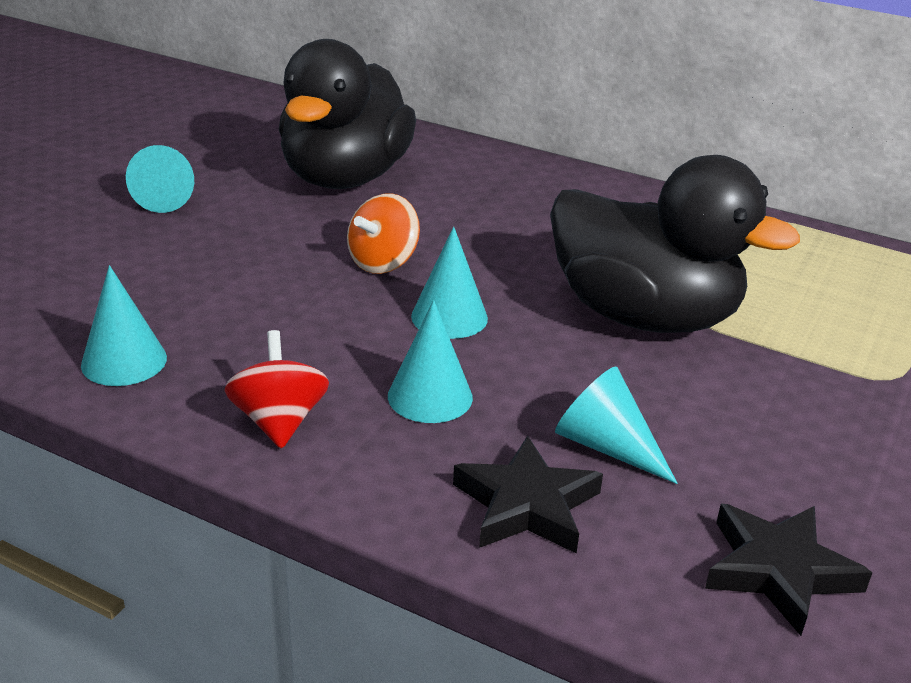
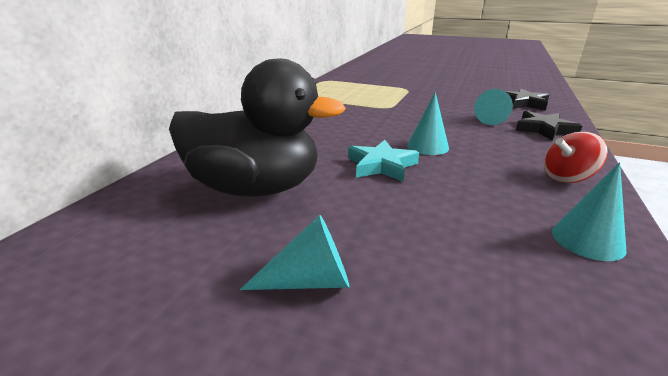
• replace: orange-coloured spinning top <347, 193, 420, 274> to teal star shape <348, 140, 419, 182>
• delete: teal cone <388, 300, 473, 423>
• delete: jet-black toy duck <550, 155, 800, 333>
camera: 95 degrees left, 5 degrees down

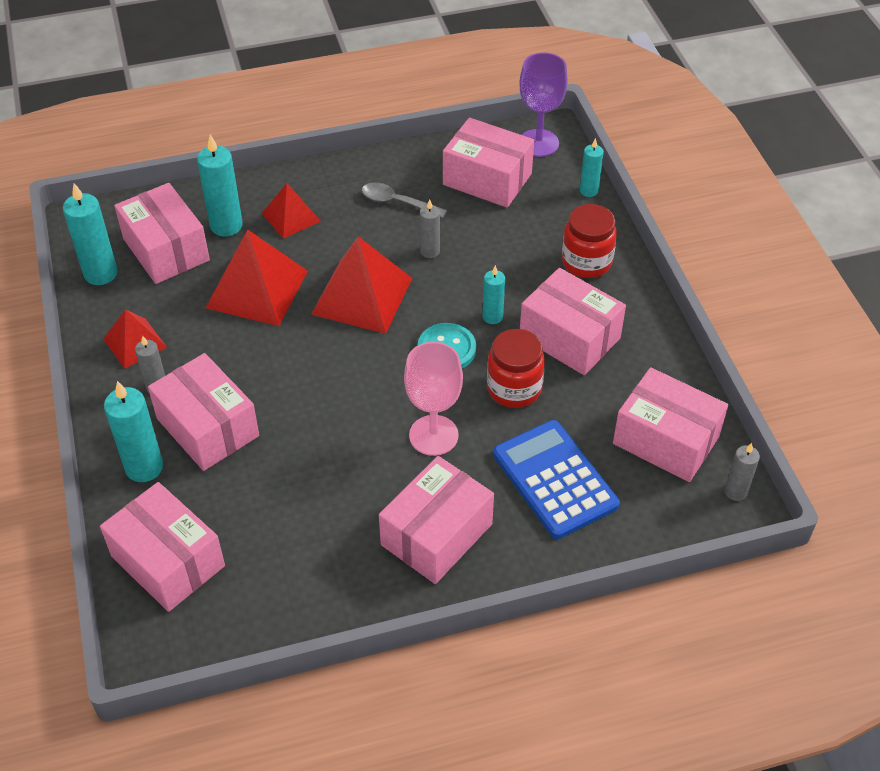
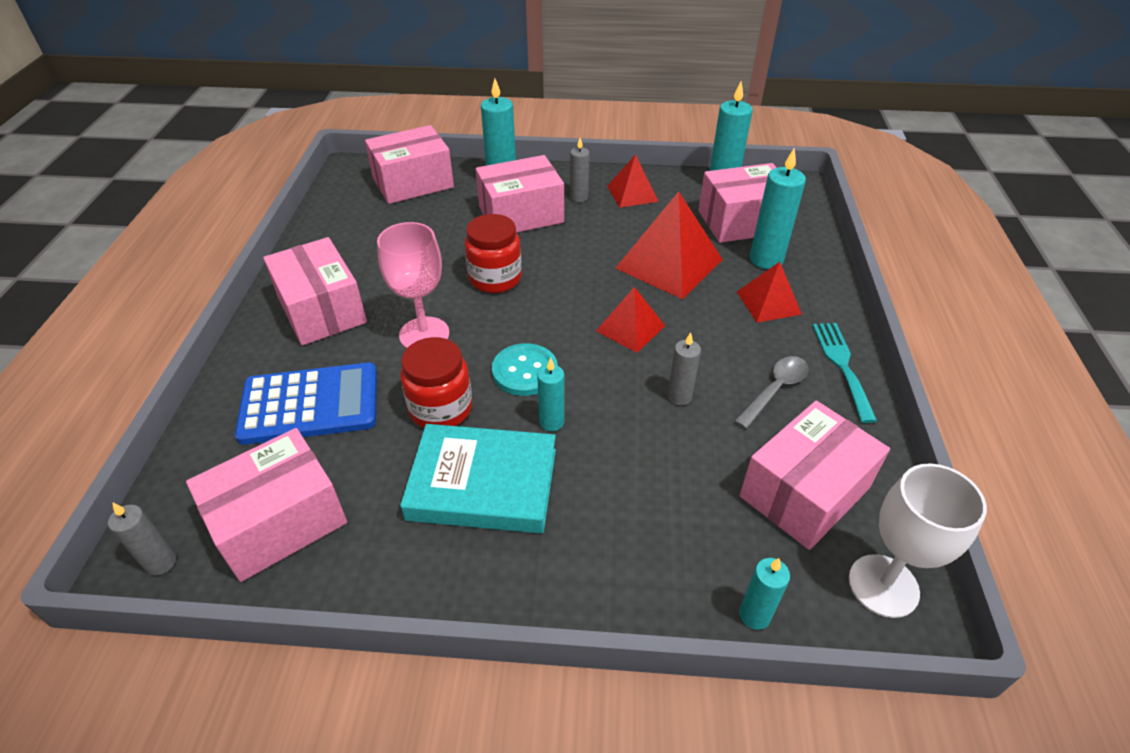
• resize: red solid pyramid <311, 236, 412, 334> = <596, 287, 665, 353> x0.58
• recolor: royal purple chalice <520, 52, 568, 157> to snow-white chalice <849, 463, 987, 618>
• replace: rosy package <520, 268, 626, 375> to teal hardback <400, 424, 556, 533>
• move: red jar <562, 204, 617, 278> to <465, 214, 522, 293>
• insert: teal table fork <812, 323, 877, 423>
camera: 110 degrees right, 5 degrees down

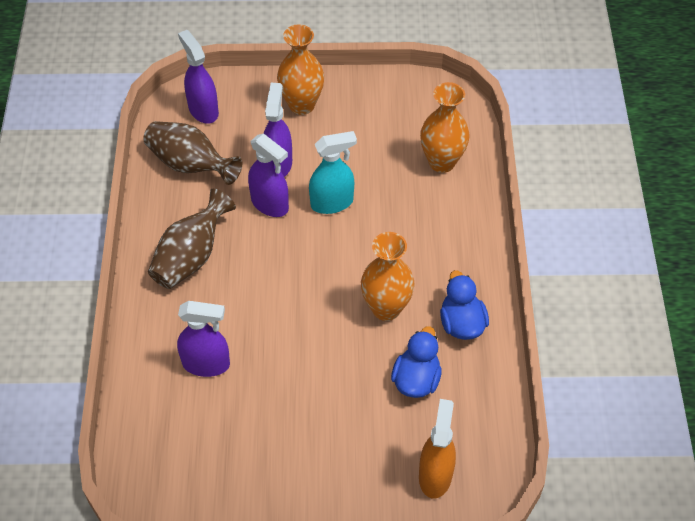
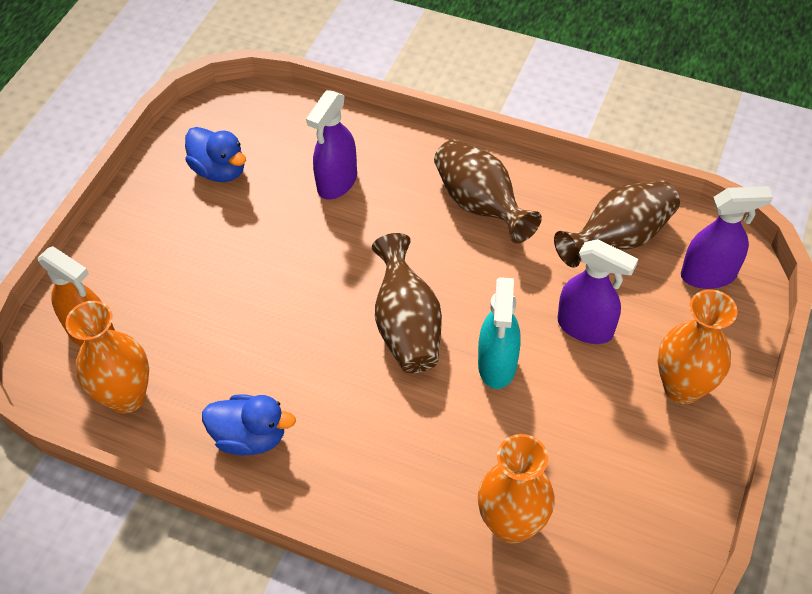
• delete: royal purple sprayer <248, 134, 289, 217>
• move: orange-coloured tall vase <361, 232, 415, 321> to <65, 301, 149, 413>
• move: royal blue toy duck <391, 326, 442, 398> to <185, 127, 246, 182>
• insert: dark brown tall vase <372, 233, 442, 373>
camera: 115 degrees right, 0 degrees up

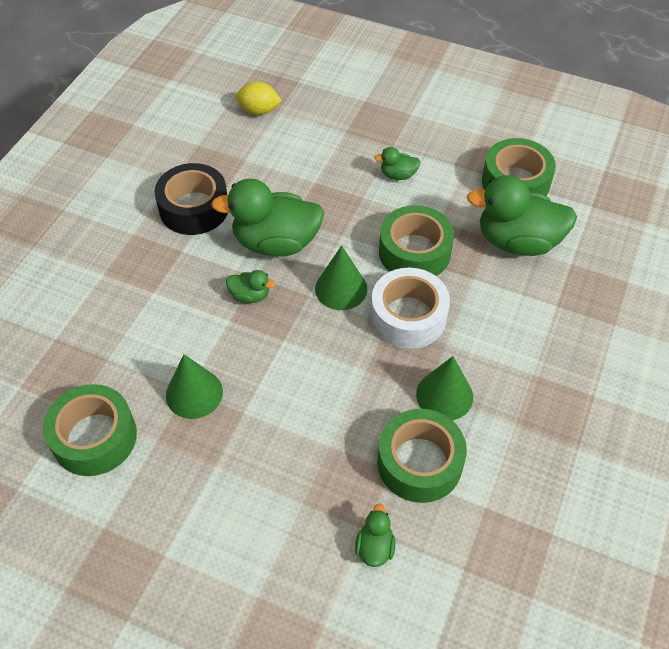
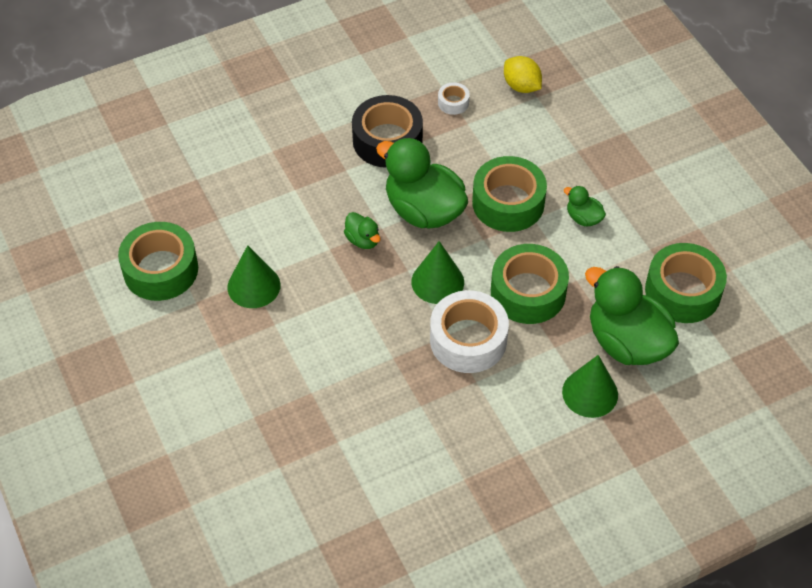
• delete: leaf-green toy duck <355, 504, 395, 567>
• move: leaf-green tape <377, 409, 467, 503> to <472, 156, 547, 232>
• move: leaf-green cone <416, 356, 473, 420> to <562, 355, 618, 418>
• insert: snow-white tape <438, 82, 470, 115>
camera: 40 degrees right, 0 degrees up

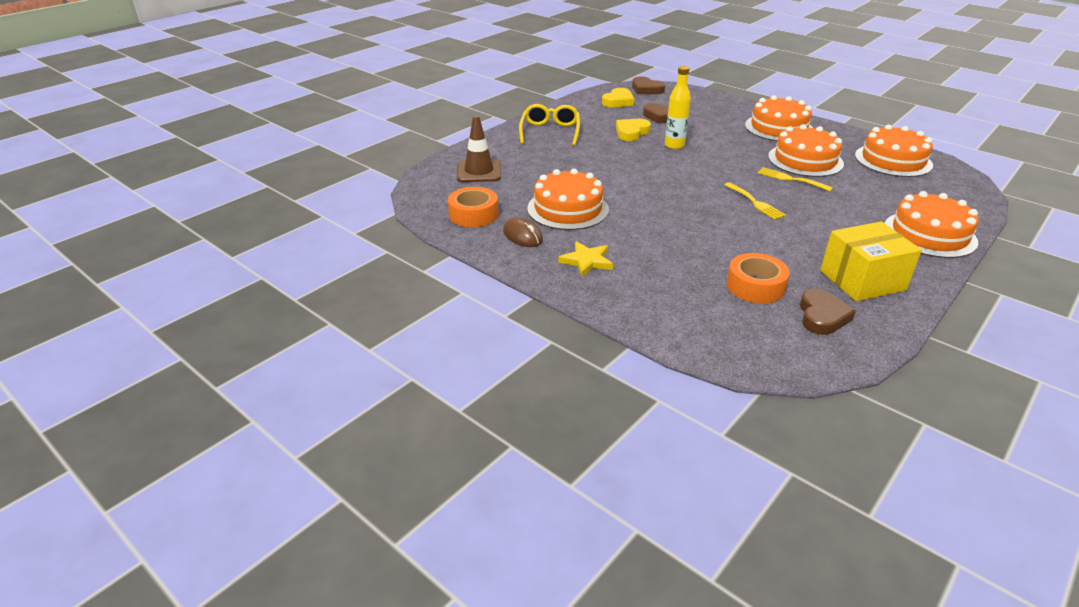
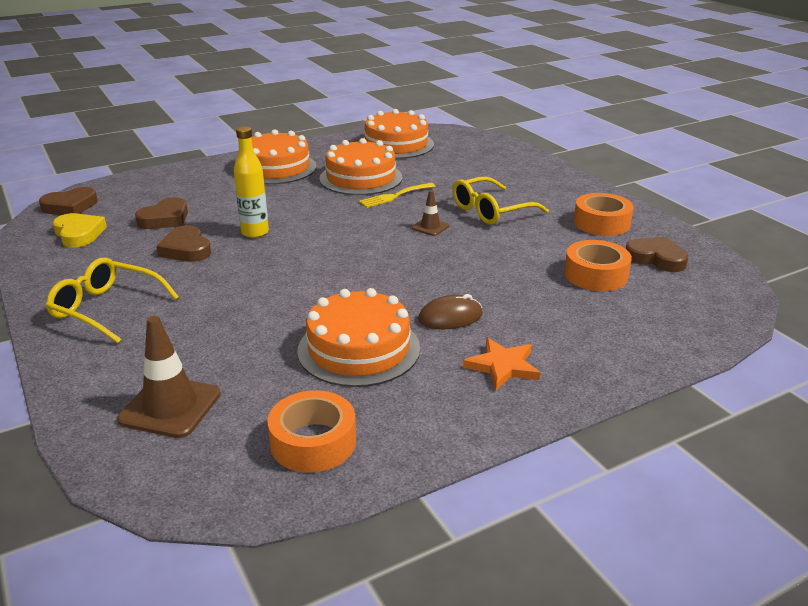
• move: dark brown mouse <503, 217, 543, 247> to <418, 294, 483, 329>
• recolor: yellow star shape <558, 241, 613, 277> to orange-coloured star shape <463, 338, 540, 390>
• recolor: yellow heart shape <616, 119, 651, 141> to dark brown heart shape <156, 225, 211, 262>
• replace: yellow table fork <724, 182, 786, 220> to dark brown safety cone <412, 190, 449, 236>
• replace: yellow package <820, 221, 922, 302> to orange-coloured tape <574, 193, 634, 236>
• delete: orange-coloured gateau <885, 191, 979, 258>
• insert: yellow glasses <452, 177, 549, 225>
camera: 70 degrees left, 5 degrees down

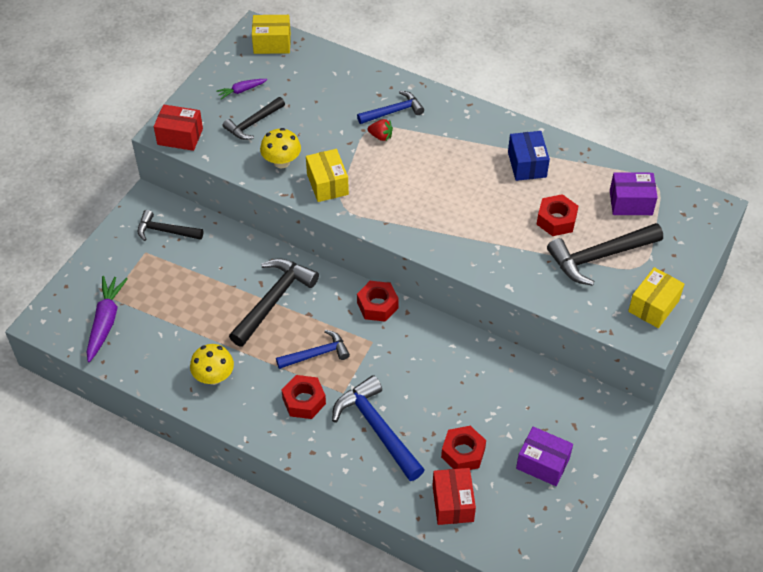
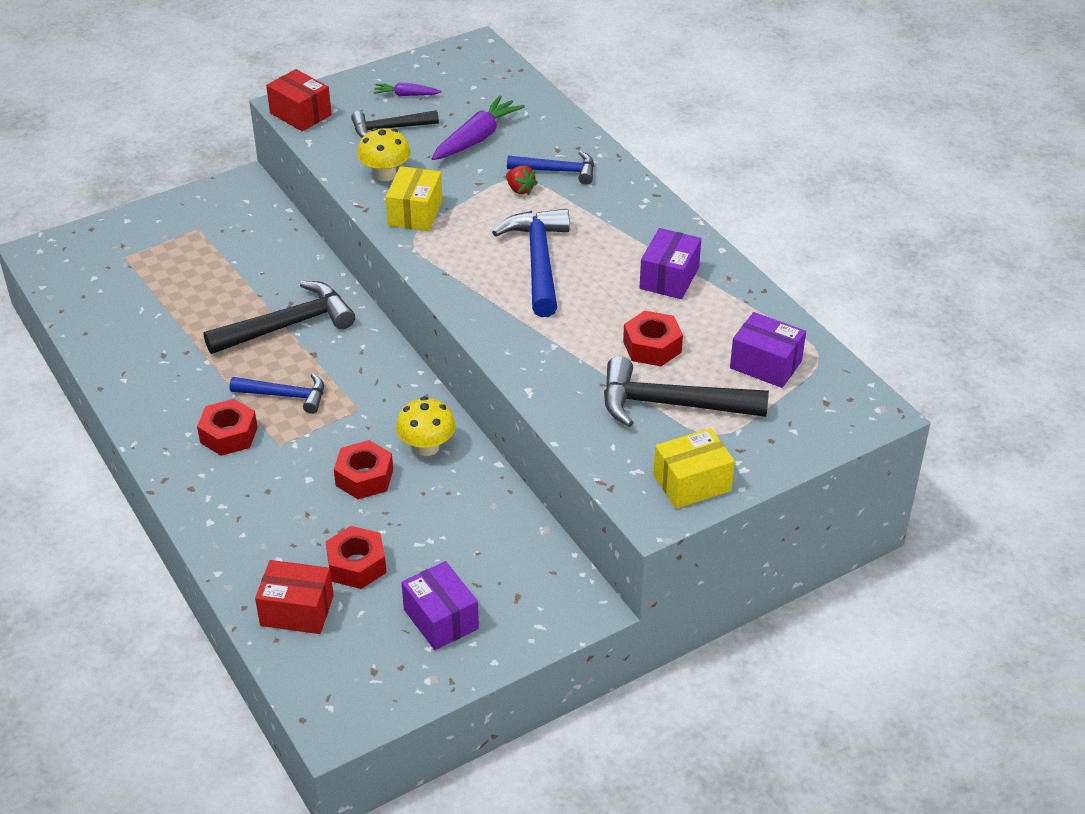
• move: royal purple root vegetable <87, 276, 128, 362> to <432, 96, 525, 160>
• delete: jet-black carpenter's hammer <138, 210, 203, 241>
• move: yellow toadstool <190, 344, 234, 385> to <396, 397, 456, 456>
• delete: yellow package <252, 15, 291, 54>
• move: royal blue carpenter's hammer <332, 375, 425, 481> to <492, 209, 570, 317>
• move: red nut <357, 281, 399, 322> to <334, 440, 393, 499>
• rotate: red package <432, 468, 476, 525> = <255, 560, 334, 634> 75 degrees clockwise
• recolor: royal blue package <508, 131, 550, 181> to royal purple package <640, 228, 701, 299>
camera: 30 degrees right, 10 degrees down

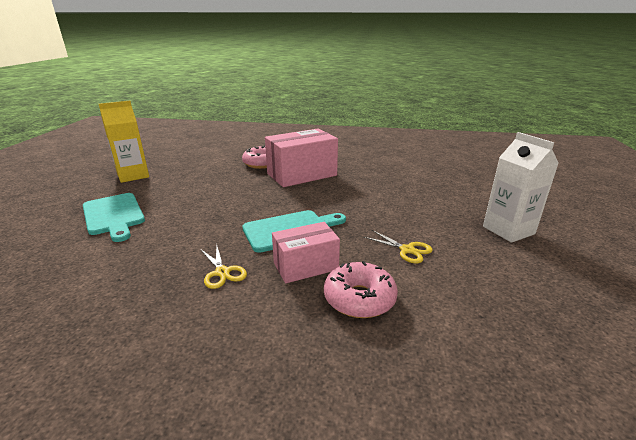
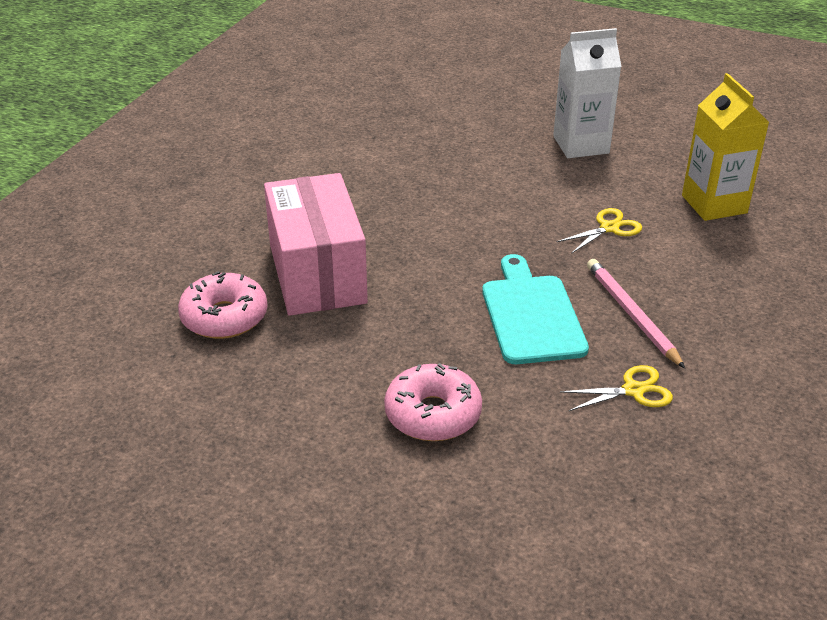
• delete: teal bread board <83, 193, 145, 242>
• move: yellow milk carton <99, 101, 149, 183> to <682, 73, 769, 221>
• replace: rosy package <272, 222, 340, 283> to rosy wooden pencil <587, 259, 685, 369>
• move: rosy donut <324, 261, 398, 318> to <384, 363, 482, 441>
camera: 75 degrees left, 10 degrees up

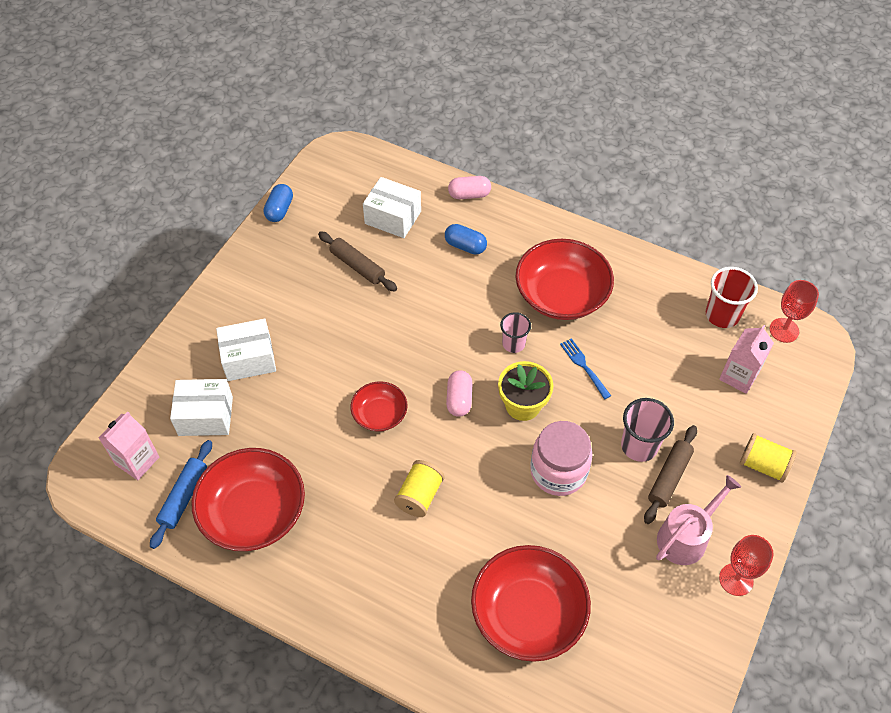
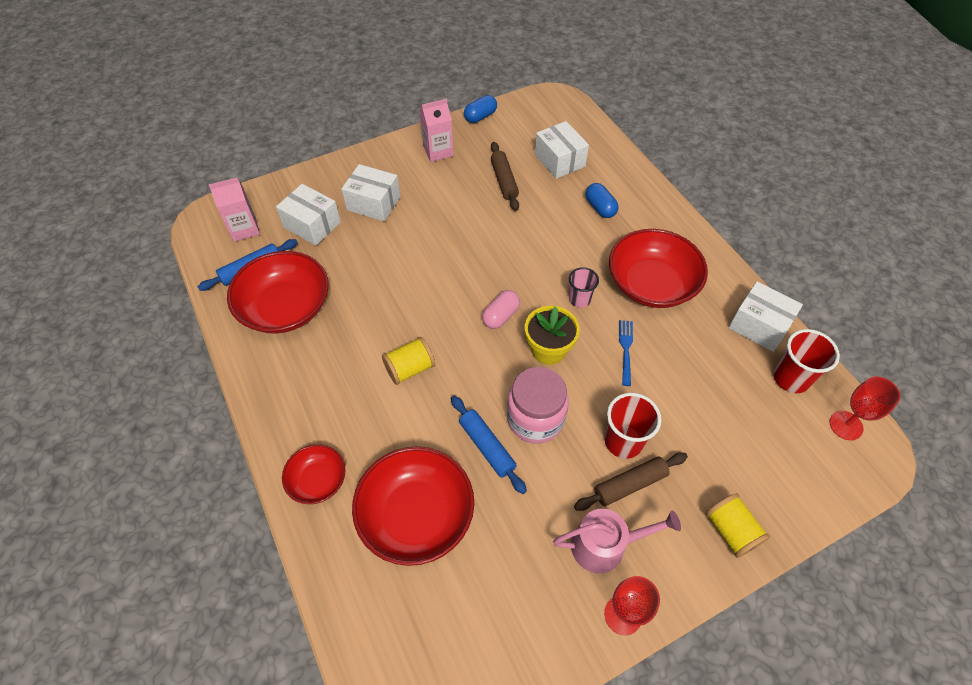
• move: red serving bowl <351, 381, 407, 432> to <282, 444, 346, 504>
• delete: rosy pill shape <448, 176, 491, 199>
• recolor: rosy beaker <621, 398, 674, 462> to red beaker <605, 393, 661, 459>
• move: rosy milk carton <719, 325, 774, 394> to <419, 99, 454, 162>
• insert: royal blue pastry roller <451, 396, 527, 494>
• insert: snow-white package <728, 281, 803, 352>
camera: 35 degrees right, 0 degrees up

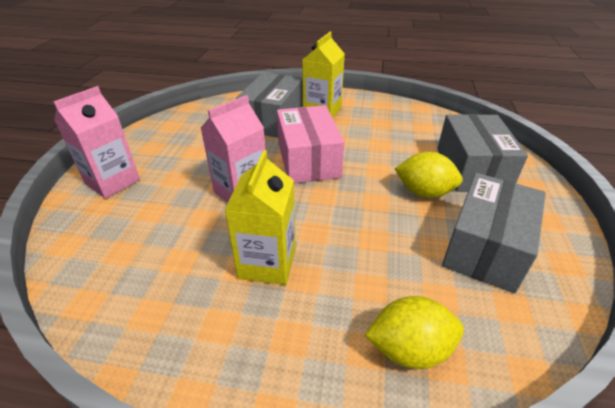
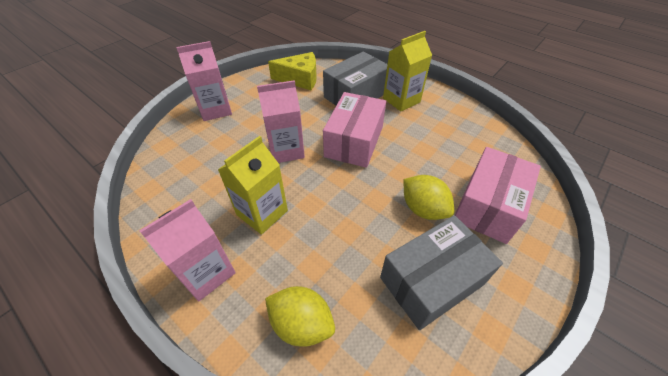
• recolor: grey package <437, 114, 528, 192> to rosy package <455, 147, 541, 244>
• insert: rosy milk carton <139, 199, 236, 301>
• insert: yellow cheese <268, 52, 317, 90>
camera: 30 degrees right, 10 degrees up

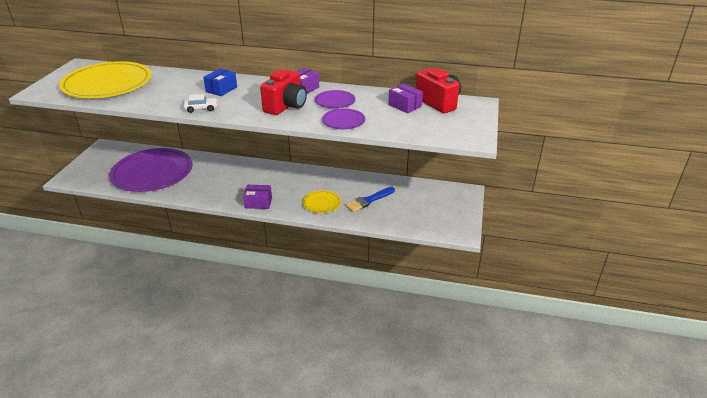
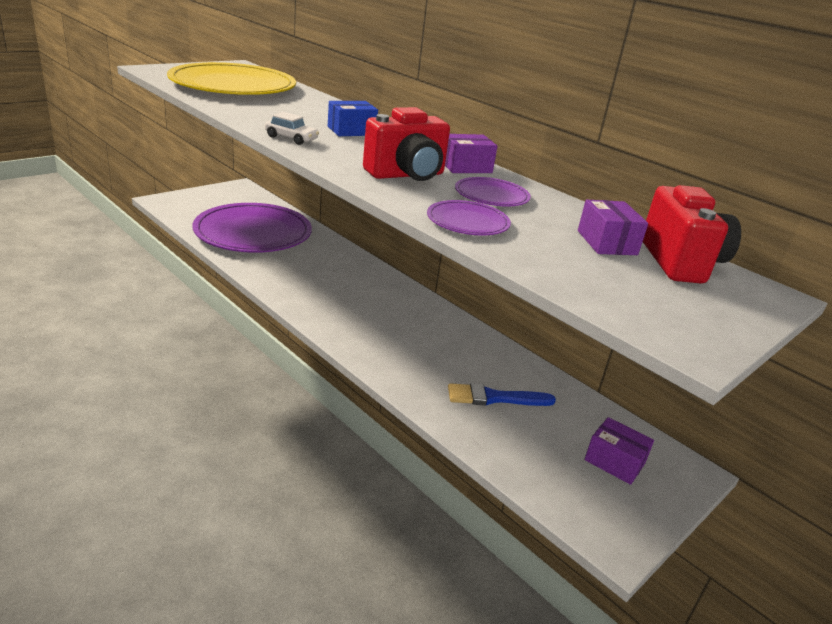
• move: royal purple package <243, 185, 272, 209> to <585, 417, 654, 485>
• delete: yellow dinner plate <303, 190, 341, 213>
camera: 30 degrees right, 5 degrees down

